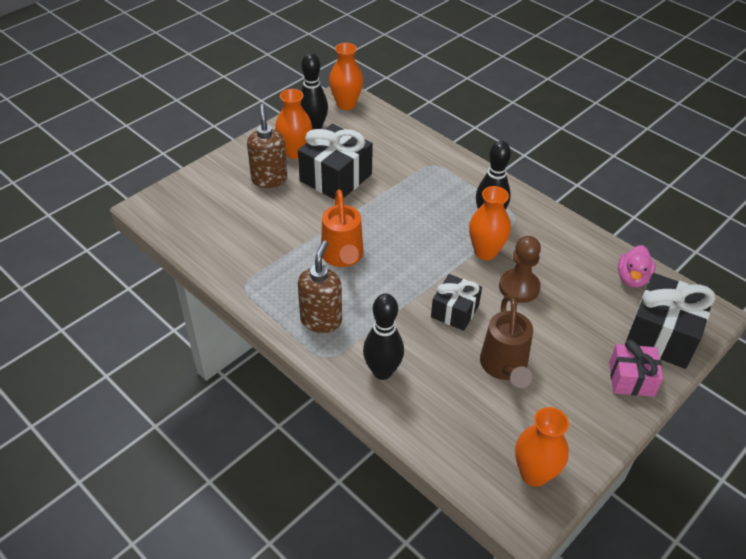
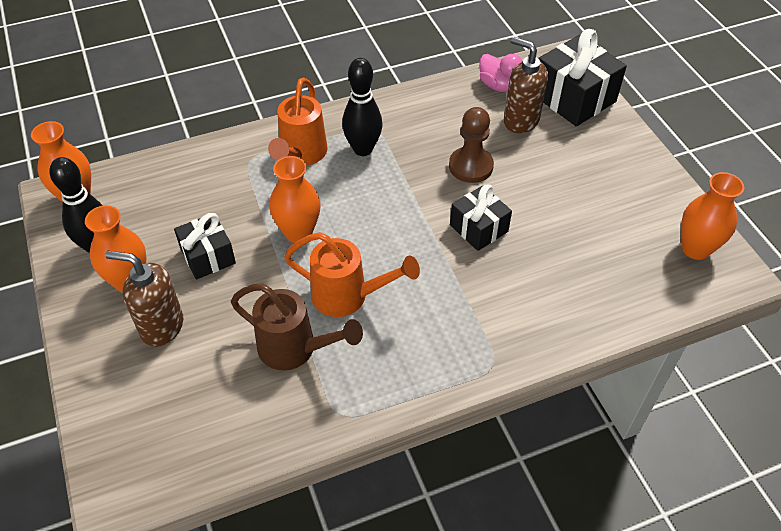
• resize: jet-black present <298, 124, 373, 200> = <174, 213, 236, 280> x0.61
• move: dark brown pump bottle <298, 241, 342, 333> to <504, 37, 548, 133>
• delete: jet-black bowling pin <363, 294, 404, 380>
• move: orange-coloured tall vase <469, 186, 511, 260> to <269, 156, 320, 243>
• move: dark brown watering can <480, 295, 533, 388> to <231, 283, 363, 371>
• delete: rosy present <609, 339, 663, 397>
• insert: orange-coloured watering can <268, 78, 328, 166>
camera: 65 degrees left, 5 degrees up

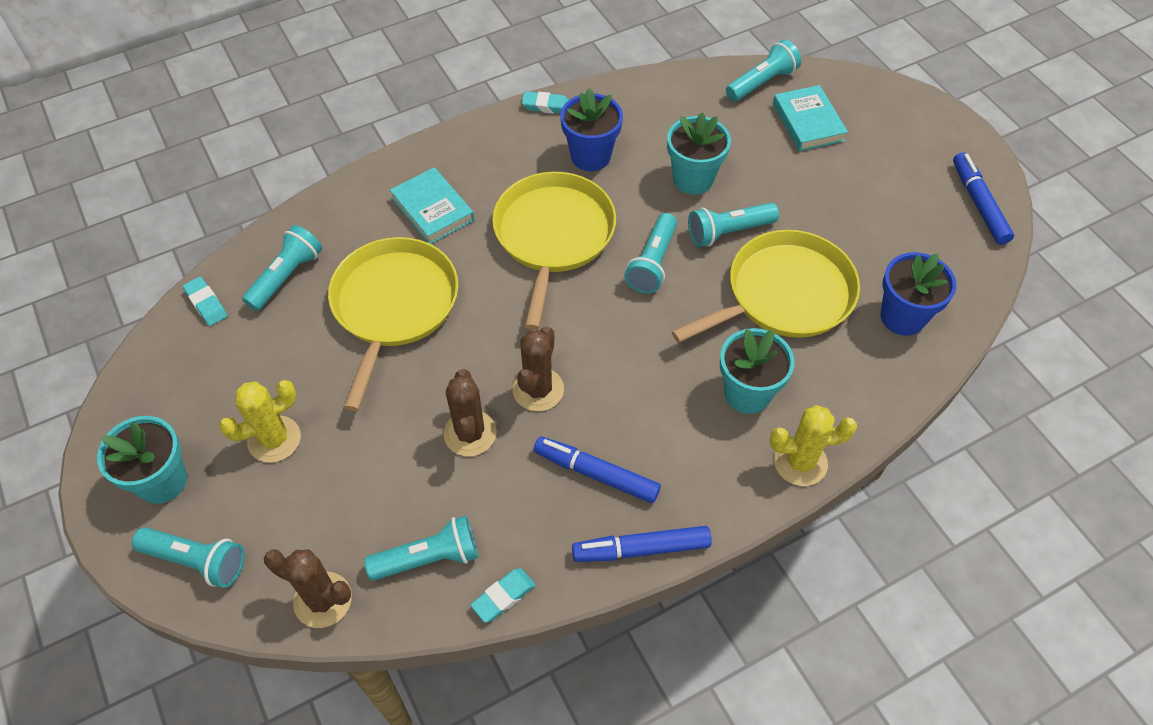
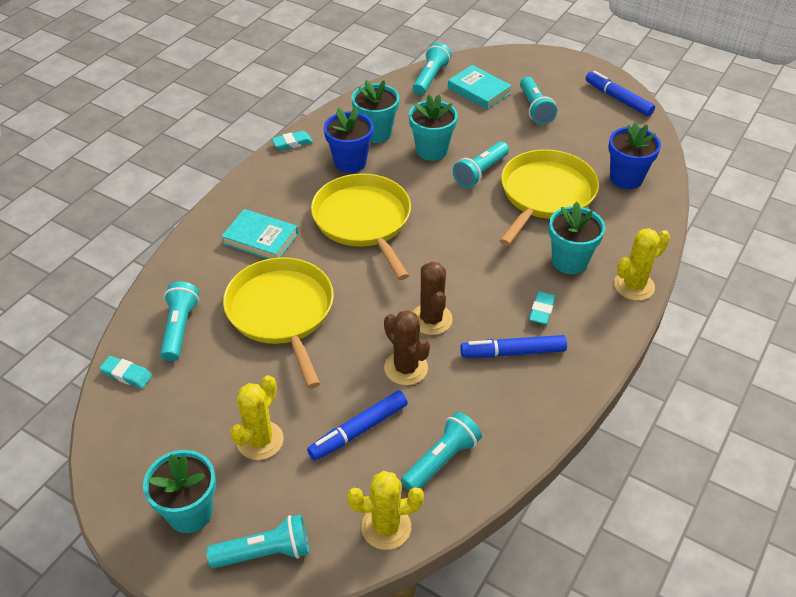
• recolor: dark brown prickly plant <264, 549, 352, 628> to yellow prickly plant <347, 471, 424, 550>
• move: teal pencil eraser <470, 568, 535, 623> to <529, 291, 556, 325>
• move: royal blue marker <572, 526, 712, 562> to <307, 391, 408, 461>
• move: teal torch <624, 213, 677, 294> to <520, 77, 557, 125>
• insert: teal flower pot <352, 79, 399, 143>
camera: 30 degrees left, 10 degrees down

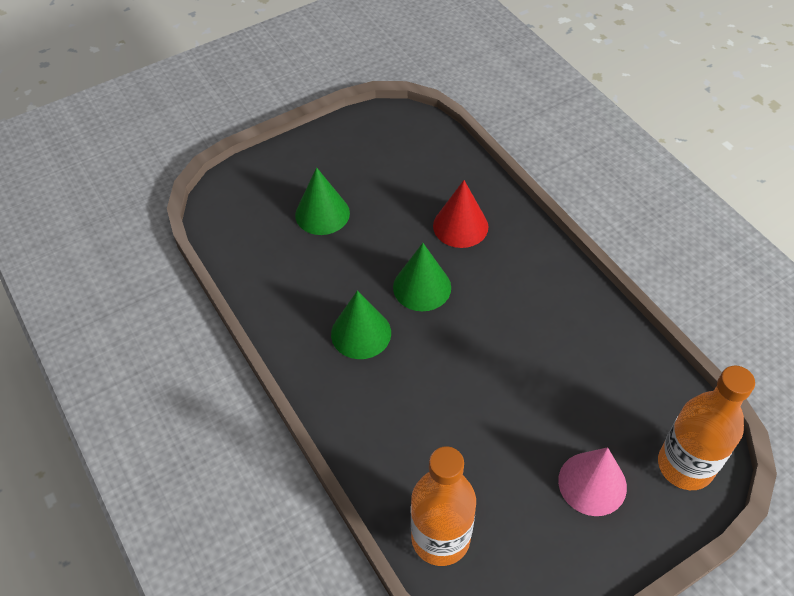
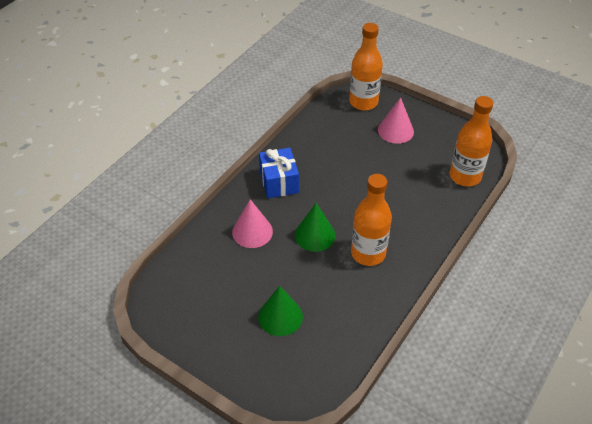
• replace: leaf-green cone <331, 290, 391, 359> to orange-coloured drink bottle <351, 174, 392, 266>
• recolor: red cone <433, 180, 488, 248> to rosy cone <232, 199, 273, 248>
• insert: royal blue present <259, 148, 299, 198>
camera: 115 degrees left, 5 degrees down

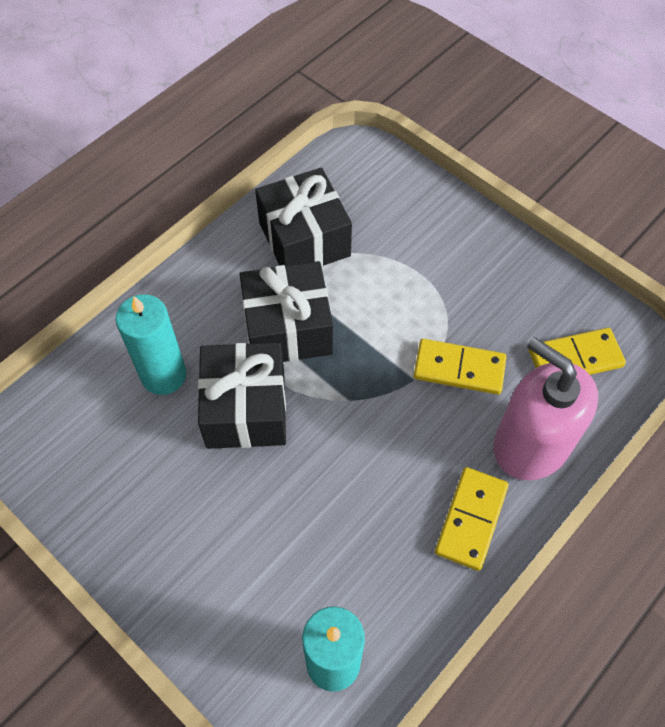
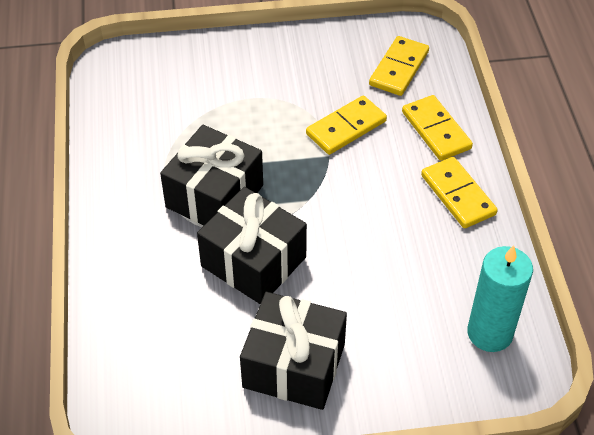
• delete: teal candle <116, 294, 186, 395>
• move: jet-black present <255, 168, 352, 267> to <240, 292, 347, 410>
• replace: rosy pump bottle <494, 337, 598, 480> to yellow domino piece <402, 95, 473, 161>
camera: 50 degrees left, 10 degrees down

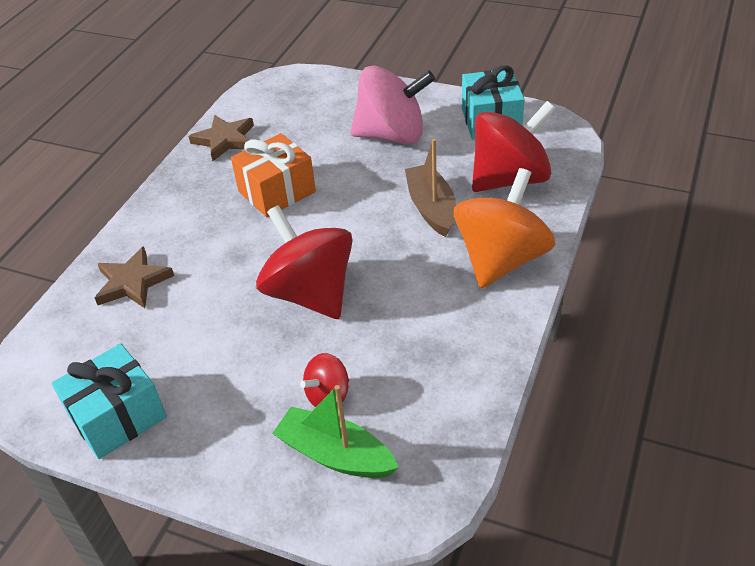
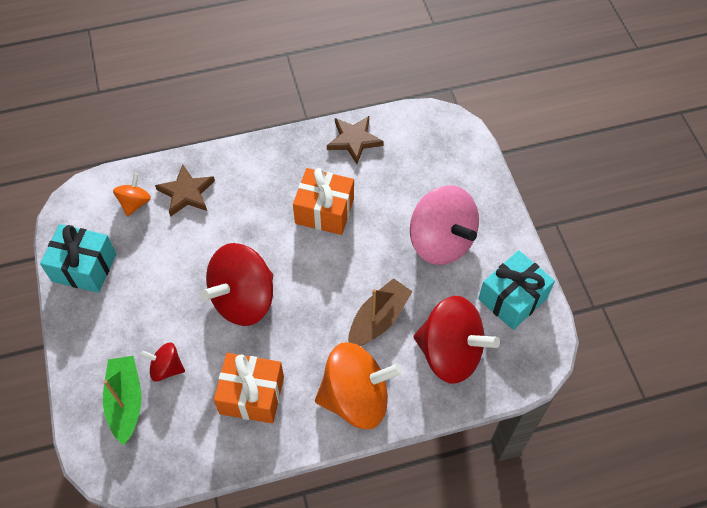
• rotate: red spinning top <256, 205, 353, 319> = <201, 243, 273, 326> 150 degrees counterclockwise
• insert: orange-coloured spinning top <113, 173, 151, 217>
• insert: orange-coloured present <214, 353, 284, 424>
camera: 50 degrees right, 15 degrees up

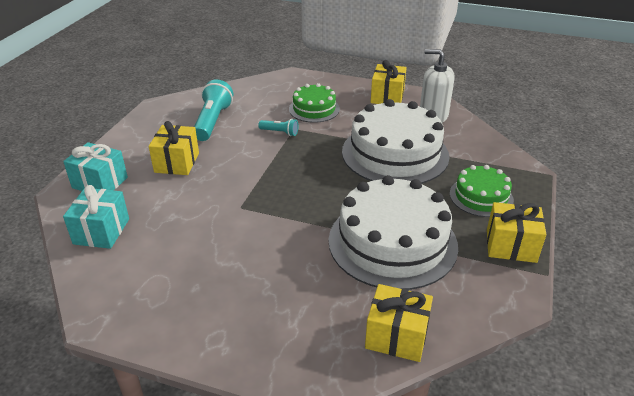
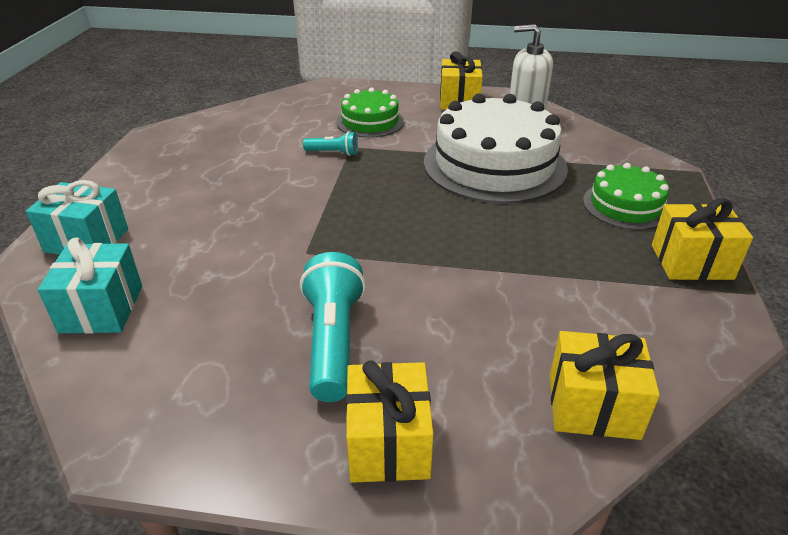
• move: yellow present <149, 121, 199, 175> to <346, 360, 434, 483>
• move: teal torch <194, 80, 233, 141> to <300, 252, 366, 402>
• delete: snow-white gateau <328, 175, 458, 290>
camera: 10 degrees left, 0 degrees up

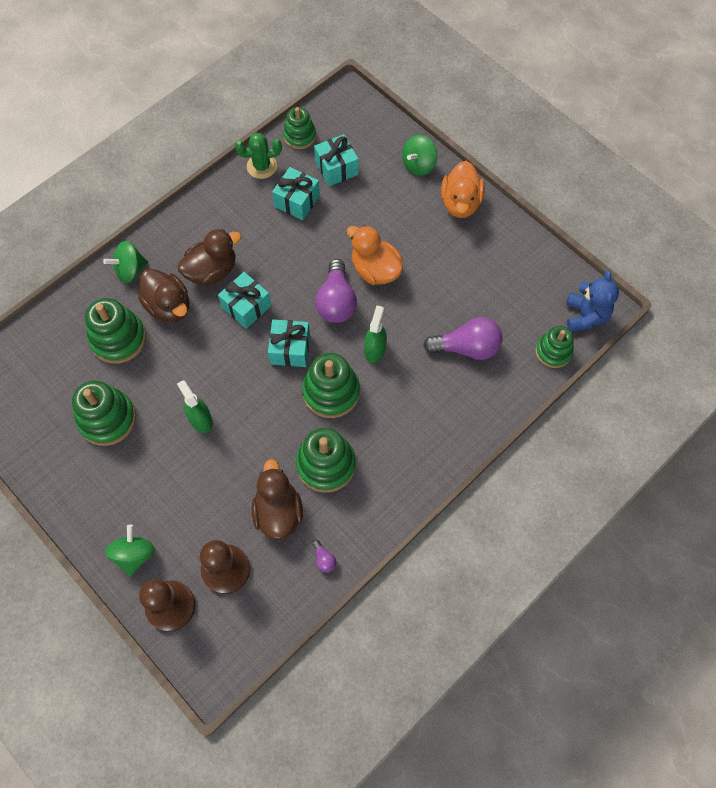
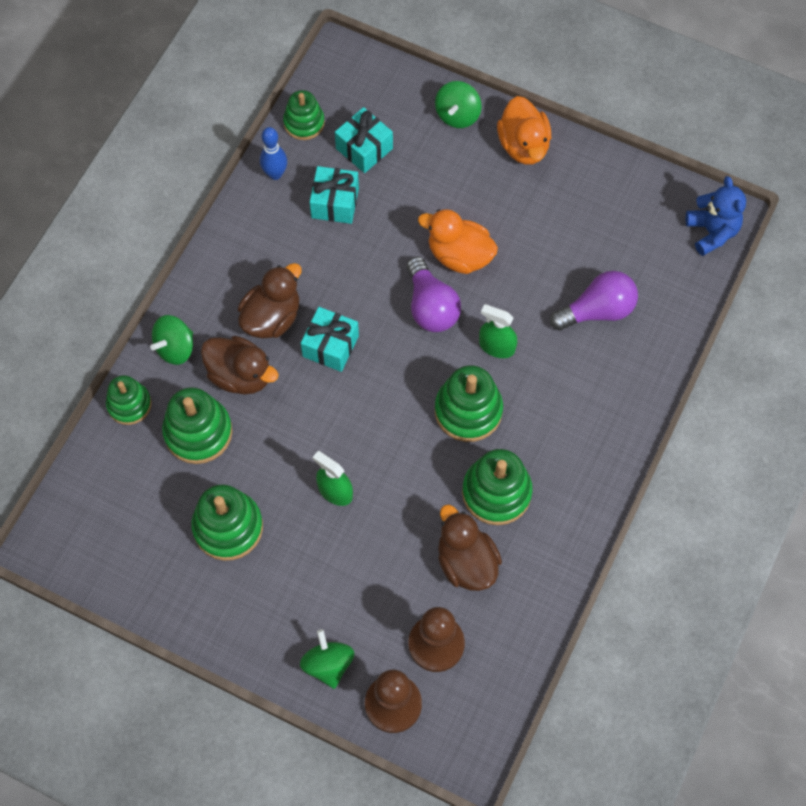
• replace: leaf-green prickly plant <235, 133, 282, 179> to royal blue bowling pin <260, 127, 287, 180>
• delete: teal present <268, 319, 310, 367>
• delete: royal purple light bulb <312, 540, 336, 572>
• rotate: leaf-green sprayer <364, 305, 387, 363> = <479, 304, 517, 358> 60 degrees counterclockwise
• move: leaf-green stacking rings <535, 326, 574, 368> to <106, 375, 152, 425>
camera: 20 degrees left, 0 degrees up

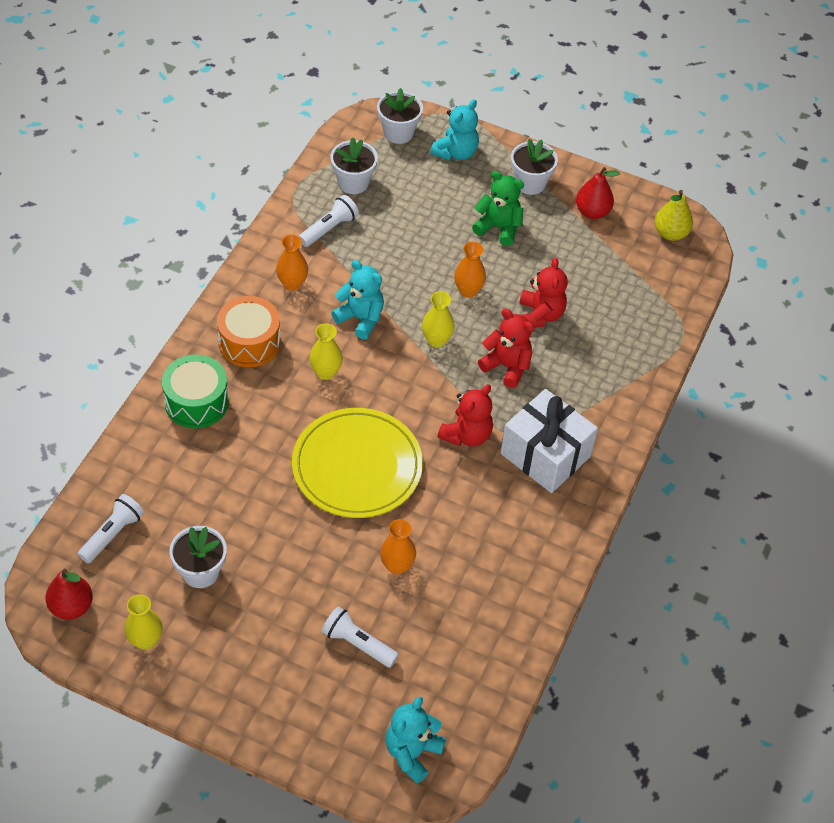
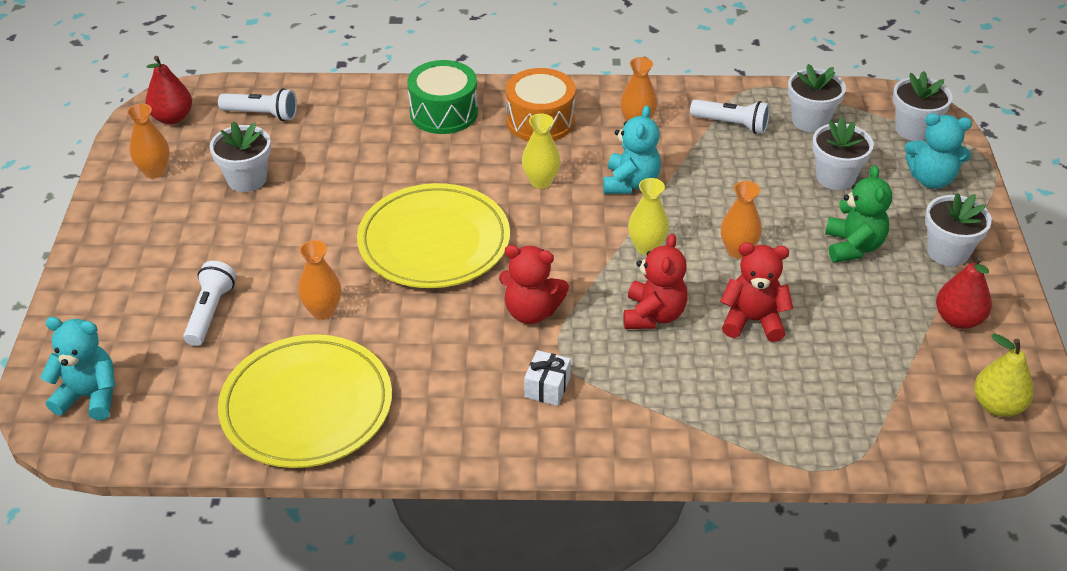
• recolor: yellow tall vase <124, 594, 162, 650> to orange-coloured tall vase <127, 103, 169, 178>
• resize: snow-white present <500, 389, 598, 493> = <524, 350, 571, 406> x0.44
• rotate: red teddy <519, 258, 568, 328> = <720, 242, 793, 342> 150 degrees counterclockwise
• insert: yellow dinner plate <218, 334, 392, 468>
• insert: snow-white flower pot <812, 117, 874, 190>
camera: 70 degrees right, 10 degrees down

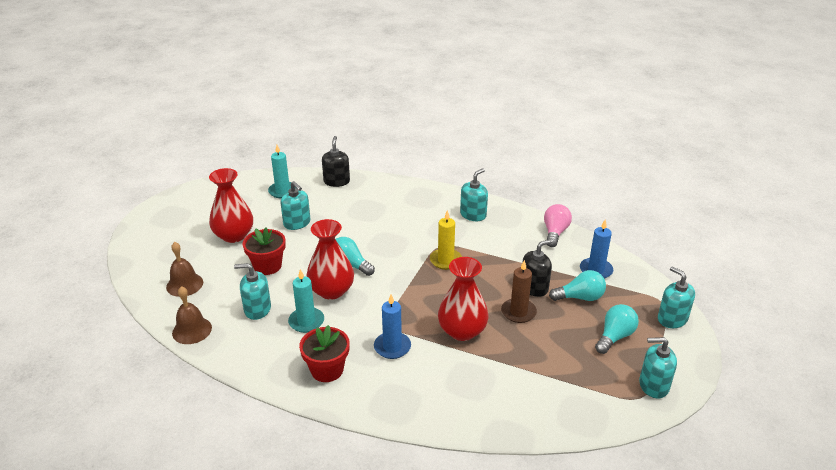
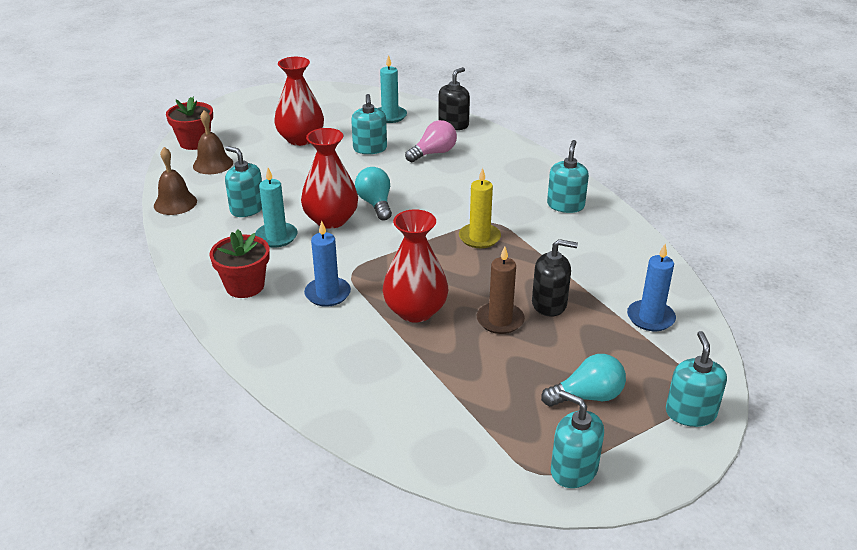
• move: red flower pot <242, 228, 286, 275> to <166, 97, 213, 150>
• rotate: teal pump bottle <460, 168, 488, 221> = <547, 140, 589, 213> 60 degrees counterclockwise
• move: rosy light bulb <544, 204, 572, 247> to <405, 120, 457, 162>
• delete: teal light bulb <549, 270, 606, 301>
camera: 35 degrees right, 0 degrees up

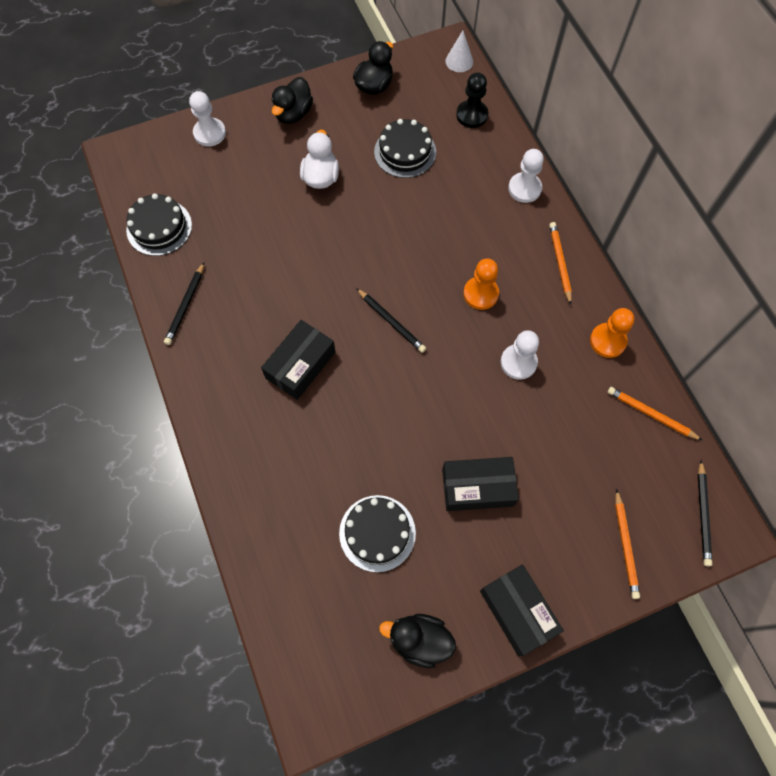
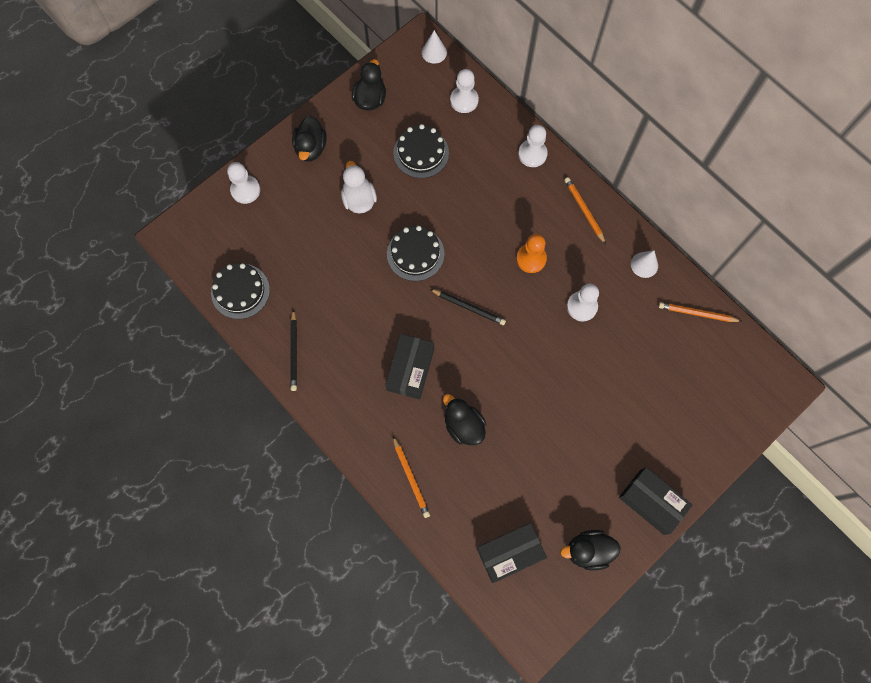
• move: jet-black gateau <339, 495, 416, 572> to <387, 226, 444, 281>
• move: jet-black package <442, 457, 519, 511> to <477, 523, 547, 583>
• recolor: jet-black chess pawn <456, 72, 488, 128> to snow-white chess pawn <450, 69, 479, 113>
• replace: orange-coloured chess pawn <590, 308, 635, 358> to snow-white cone <631, 250, 658, 278>
• move: orange-coloured wooden pencil <615, 489, 640, 599> to <393, 436, 430, 518>
• delete: jet-black wooden pencil <698, 460, 712, 566>
• insert: jet-black toy duck <443, 394, 486, 445>
camera: 20 degrees left, 5 degrees up

